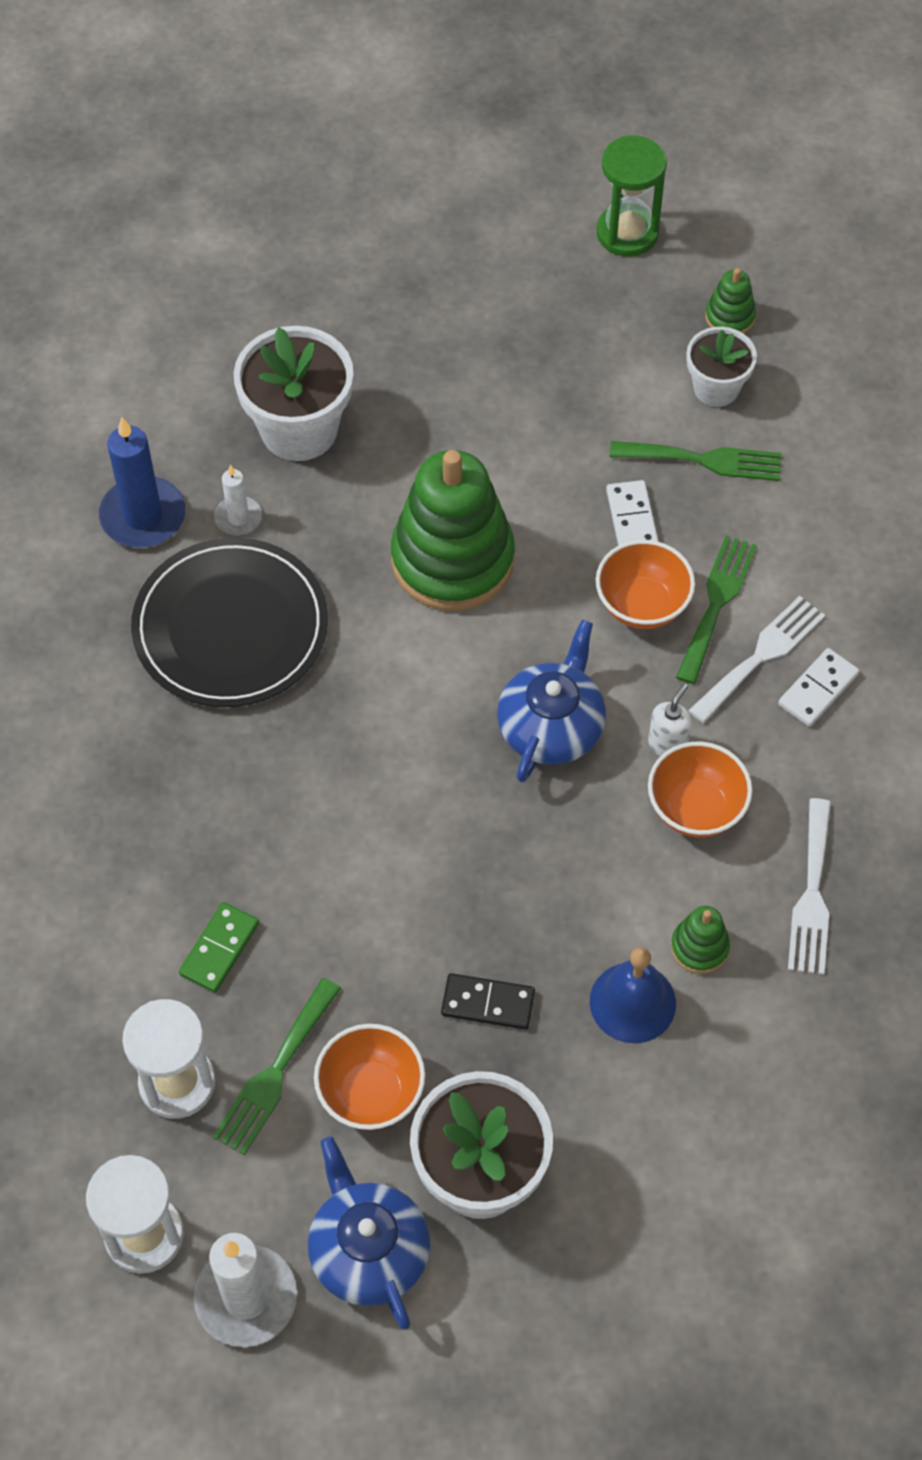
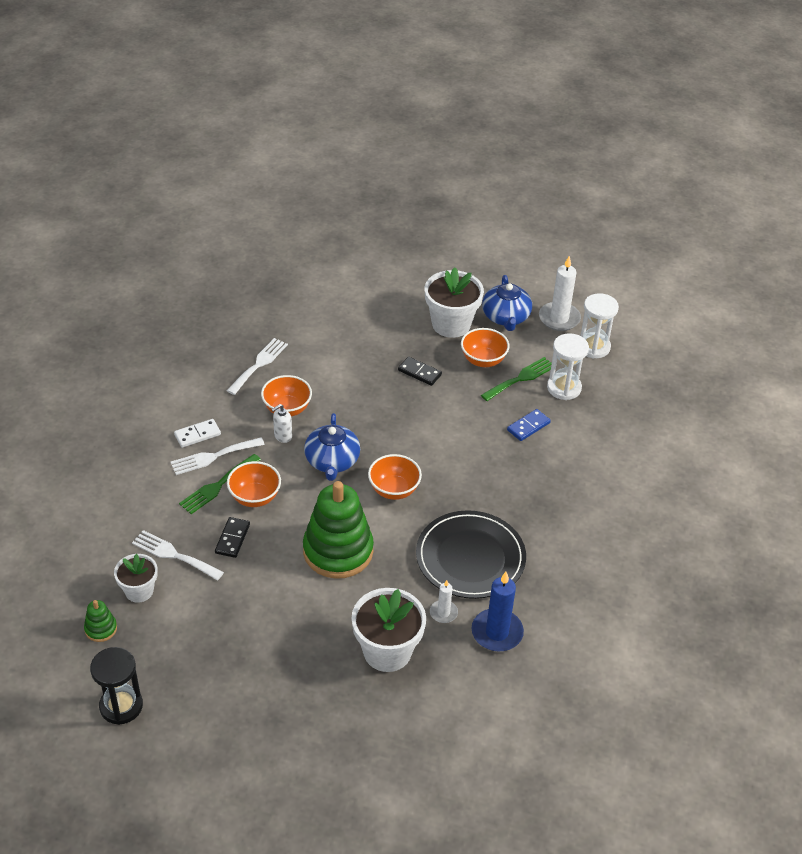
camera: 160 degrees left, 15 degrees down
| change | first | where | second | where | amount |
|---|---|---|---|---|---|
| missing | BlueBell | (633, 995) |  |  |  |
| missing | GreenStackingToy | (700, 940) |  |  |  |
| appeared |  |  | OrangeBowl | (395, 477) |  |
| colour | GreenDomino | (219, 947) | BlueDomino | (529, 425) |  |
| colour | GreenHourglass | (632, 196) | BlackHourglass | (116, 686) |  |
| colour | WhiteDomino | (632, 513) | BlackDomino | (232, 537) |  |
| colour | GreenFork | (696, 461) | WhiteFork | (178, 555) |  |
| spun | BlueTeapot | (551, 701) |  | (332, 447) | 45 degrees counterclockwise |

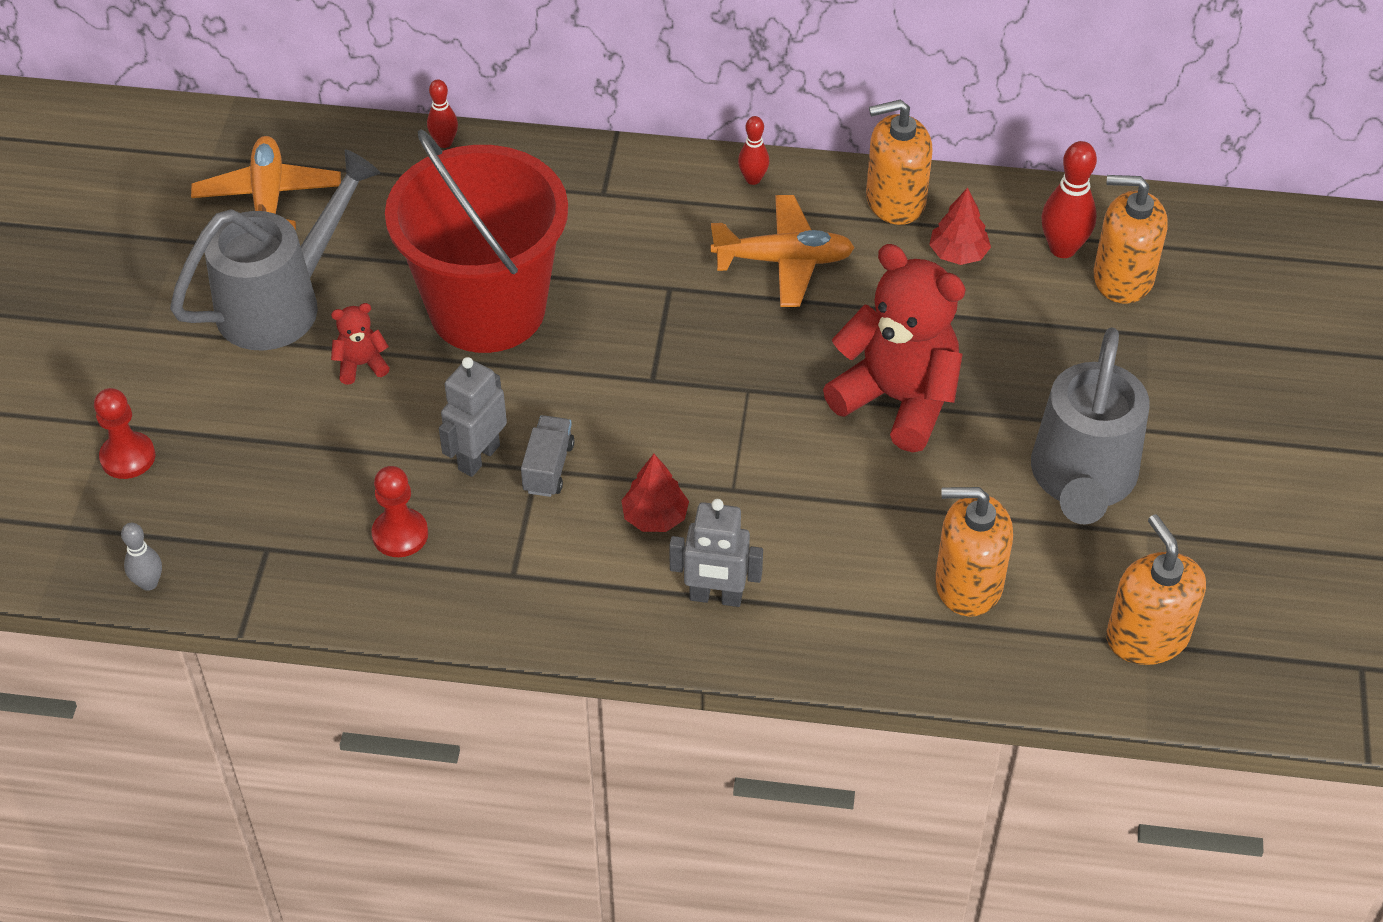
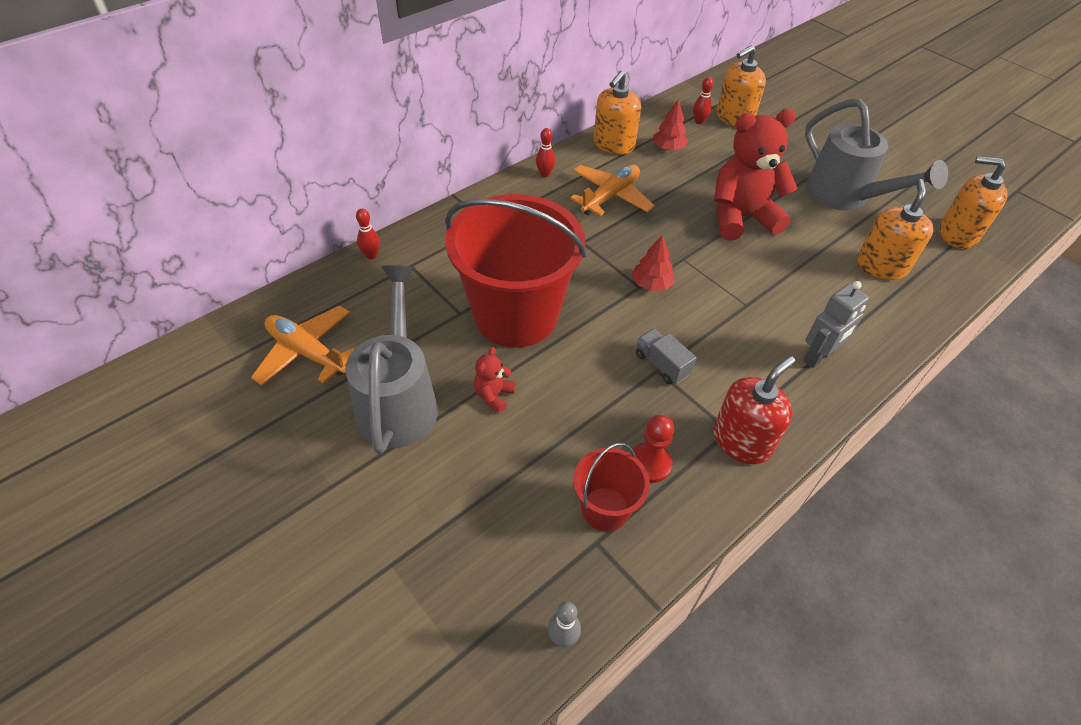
camera: 50 degrees left, 0 degrees up
| change | first | where | second | where | amount |
|---|---|---|---|---|---|
| missing | RedPawn | (124, 433) |  |  |  |
| missing | GreyRobot | (473, 417) |  |  |  |
| appeared |  |  | RedBucket | (611, 487) |  |
| appeared |  |  | RedSoapDispenser | (754, 410) |  |
| relocated | RedTree | (655, 493) |  | (653, 263) |  |
| spun | OrangeSoapDispenser | (974, 551) |  | (895, 229) | 150 degrees clockwise |
| size | RedBowlingPin | (1069, 199) |  | (703, 100) | x0.60 |

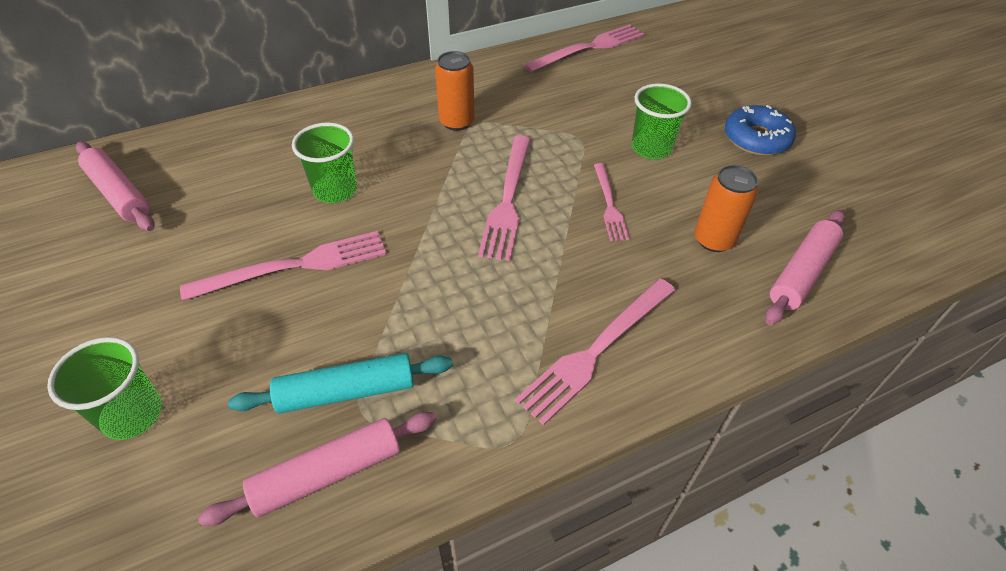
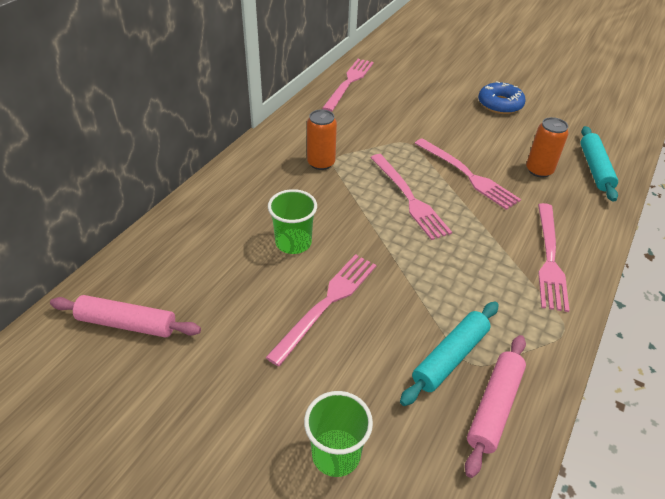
camera: 35 degrees left, 5 degrees down
| change | first | where | second | where | amount |
|---|---|---|---|---|---|
| missing | GreenCup | (661, 121) |  |  |  |
| colour | PinkRollingPin | (805, 267) | TurquoiseRollingPin | (599, 164) |  |
| size | PinkFork | (611, 202) |  | (468, 174) | x1.63 |

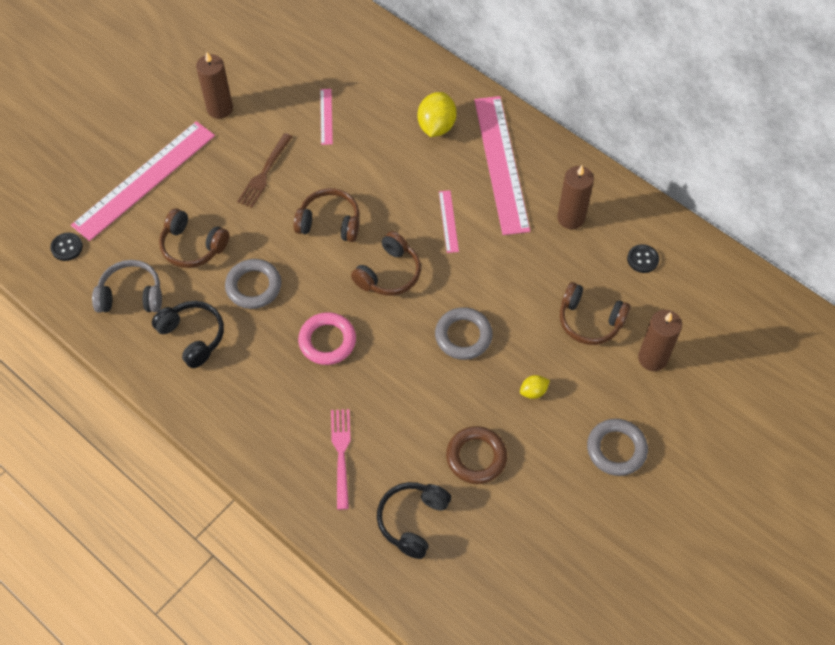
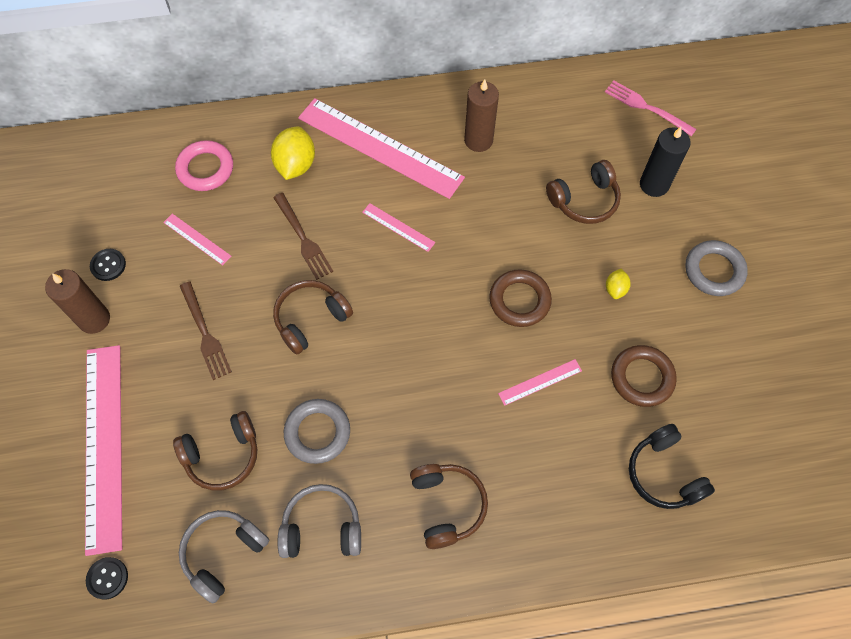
camera: 50 degrees left, 5 degrees up
| change | first | where | second | where | amount |
|---|---|---|---|---|---|
| appeared |  |  | BrownFork | (303, 236) |  |
| appeared |  |  | PinkRuler | (540, 382) |  |
| relocated | PinkRing | (327, 338) |  | (204, 165) |  |
| relocated | PinkFork | (341, 459) |  | (650, 108) |  |
| relocated | BrownHeadphones | (386, 263) |  | (449, 506) |  |
| relocated | BlackButton | (643, 258) |  | (108, 265) |  |
| colour | BlackHeadphones | (188, 334) | GreyHeadphones | (319, 521) |  |
| colour | GreyRing | (464, 333) | BrownRing | (520, 298) |  |
| colour | BrownCandle | (660, 340) | BlackCandle | (665, 162) |  |
| spun | YellowLemon | (437, 114) |  | (293, 153) | 45 degrees clockwise |

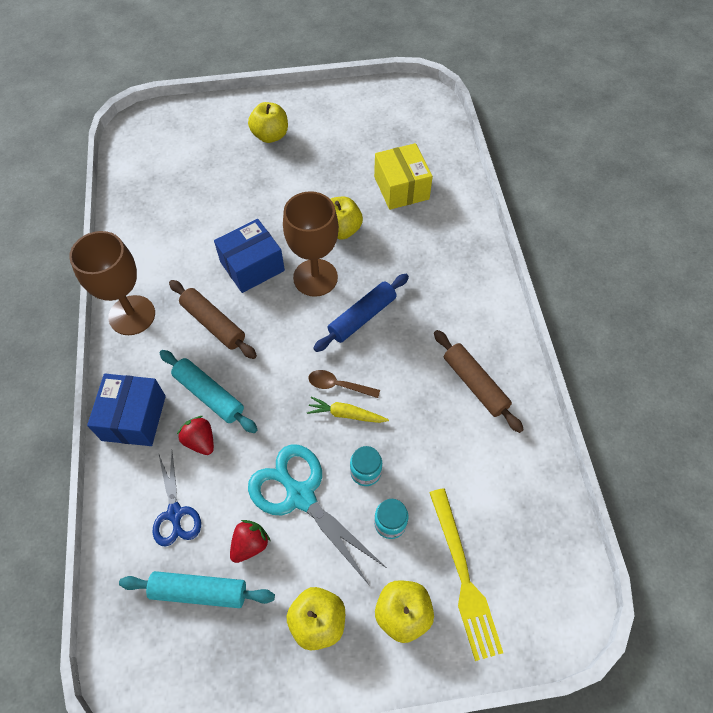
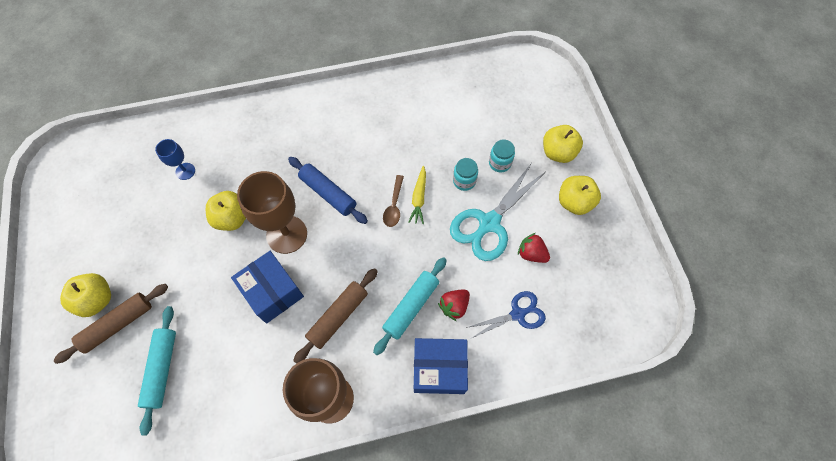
camera: 95 degrees left, 5 degrees up
| change | first | where | second | where | amount |
|---|---|---|---|---|---|
| missing | YellowFork | (466, 574) |  |  |  |
| relocated | TurquoiseRollingPin | (197, 589) |  | (157, 370) |  |
| relocated | BrownRollingPin | (479, 381) |  | (111, 324) |  |
| exchanged | YellowBox | (403, 176) | BlueGoblet | (175, 159) |  |

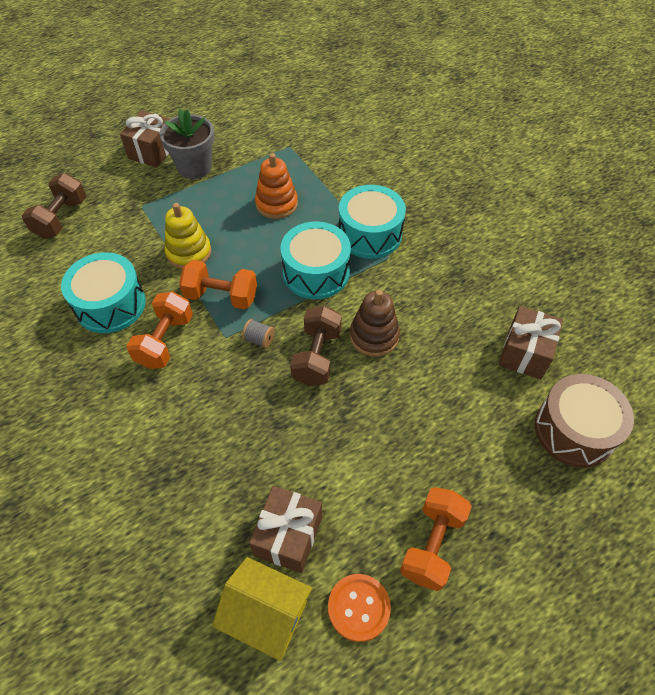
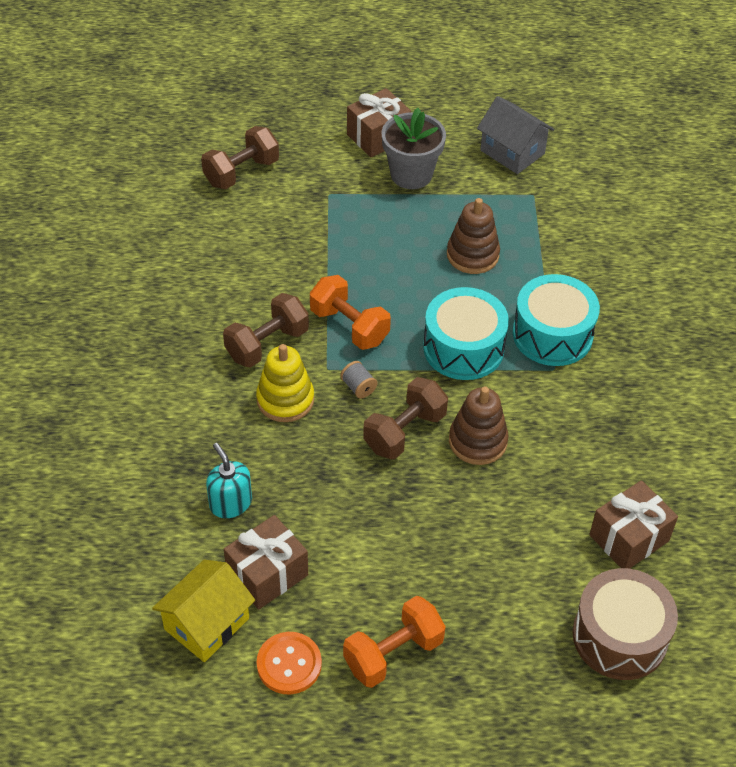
camera: 30 degrees right, 5 degrees down
| change | first | where | second | where | amount |
|---|---|---|---|---|---|
| missing | TurquoiseDrum | (103, 292) |  |  |  |
| appeared |  |  | TurquoiseSoapDispenser | (229, 480) |  |
| appeared |  |  | GreyHouse | (515, 135) |  |
| relocated | YellowStackingToy | (188, 236) |  | (285, 383) |  |
| colour | OrangeDumbbell | (159, 330) | BrownDumbbell | (266, 330) |  |
| colour | OrangeStackingToy | (276, 186) | BrownStackingToy | (473, 236) |  |
| spun | YellowHouse | (262, 609) |  | (203, 611) | 75 degrees clockwise |

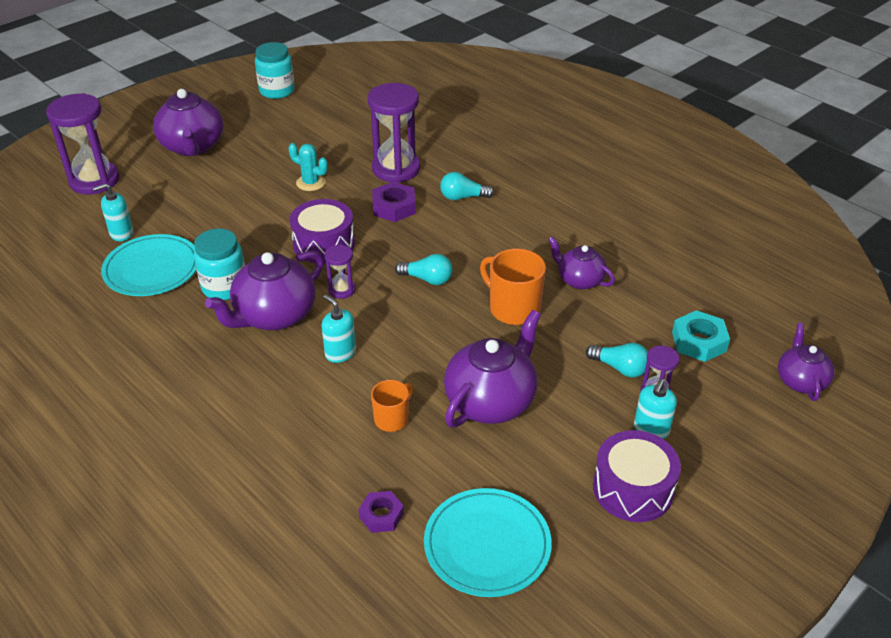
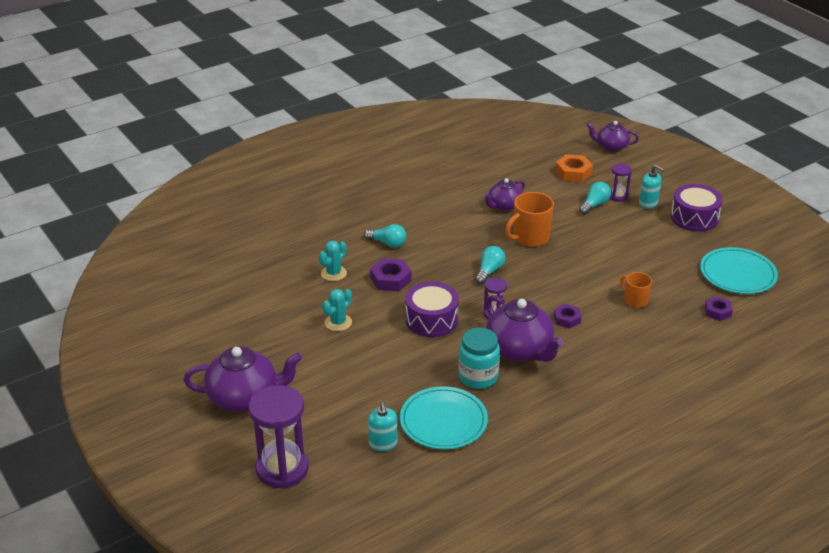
camera: 80 degrees left, 5 degrees down
| change | first | where | second | where | amount |
|---|---|---|---|---|---|
| missing | TurquoiseJar | (275, 70) |  |  |  |
| missing | PurpleTeapot | (492, 369) |  |  |  |
| exchanged | TurquoiseSoapDispenser | (339, 329) | PurpleNut | (567, 316) |  |
| exchanged | PurpleHourglass | (394, 133) | TurquoiseCactus | (333, 261) |  |
| colour | TurquoiseNut | (701, 336) | OrangeNut | (574, 168) |  |
| spun | TurquoiseLightBulb | (467, 186) |  | (385, 236) | 75 degrees counterclockwise |

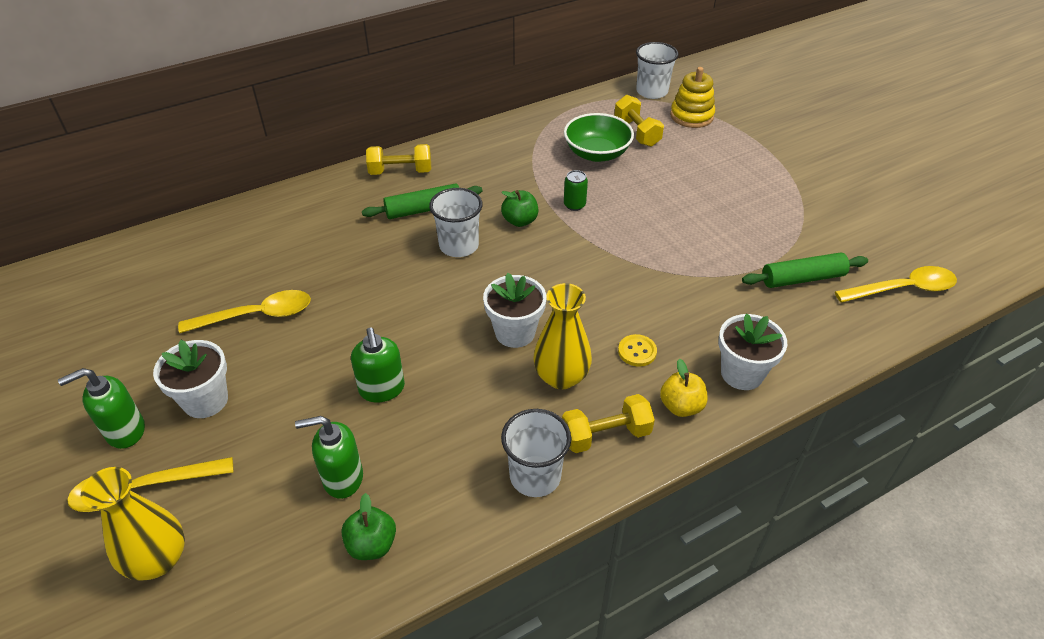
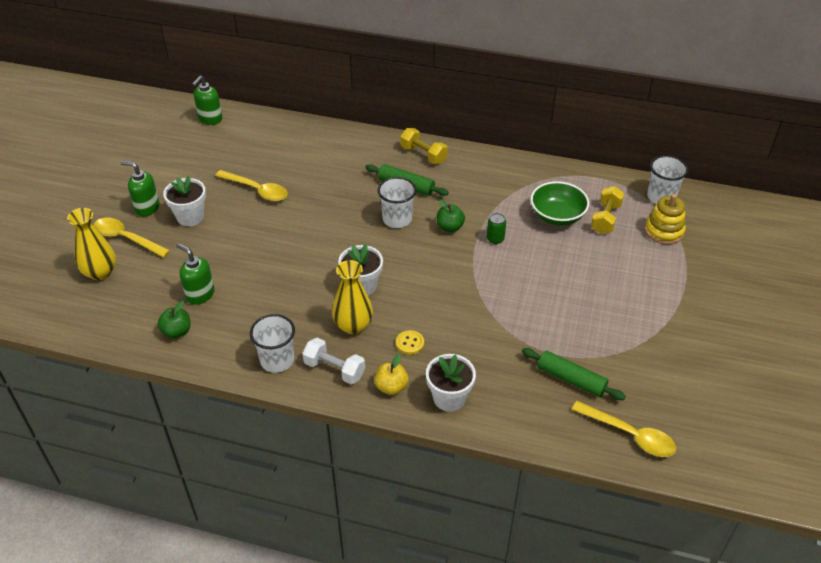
camera: 45 degrees right, 0 degrees up
| change | first | where | second | where | amount |
|---|---|---|---|---|---|
| relocated | GreenSoapDispenser | (378, 365) |  | (207, 100) |  |
| colour | YellowDumbbell | (608, 423) | WhiteDumbbell | (334, 361) |  |

